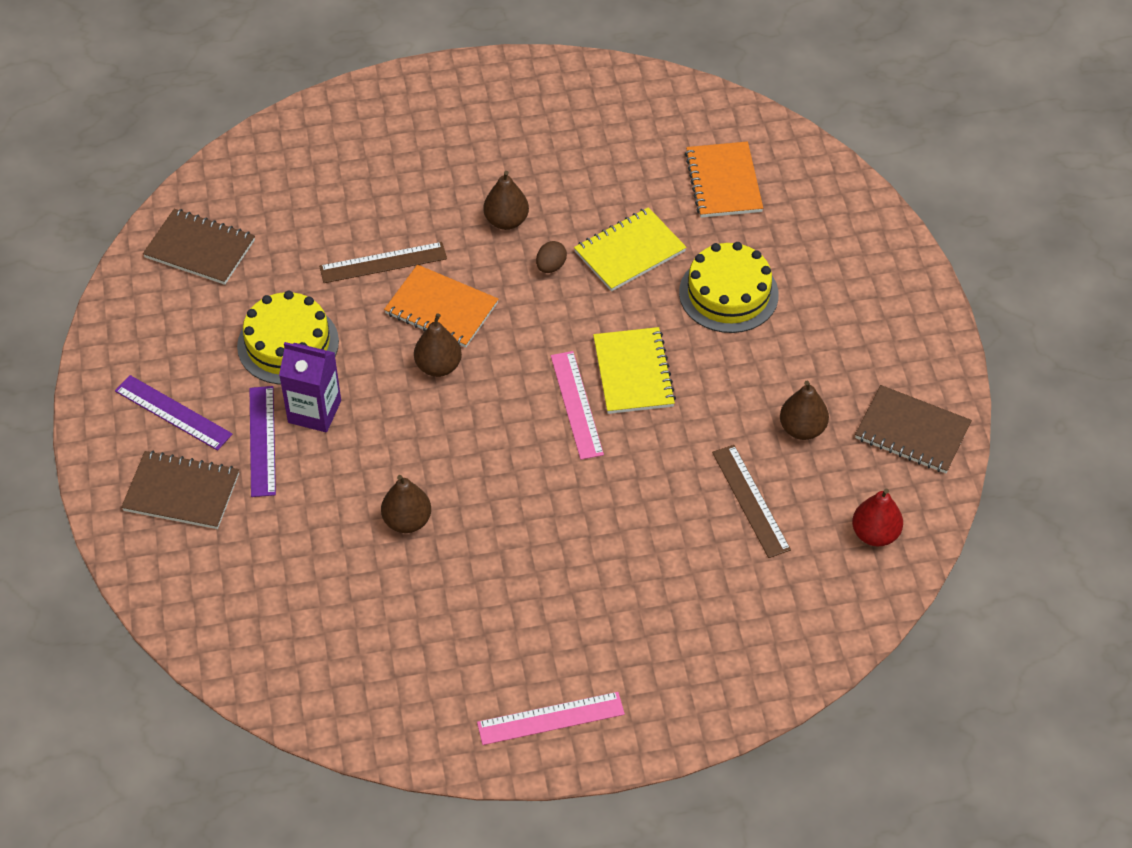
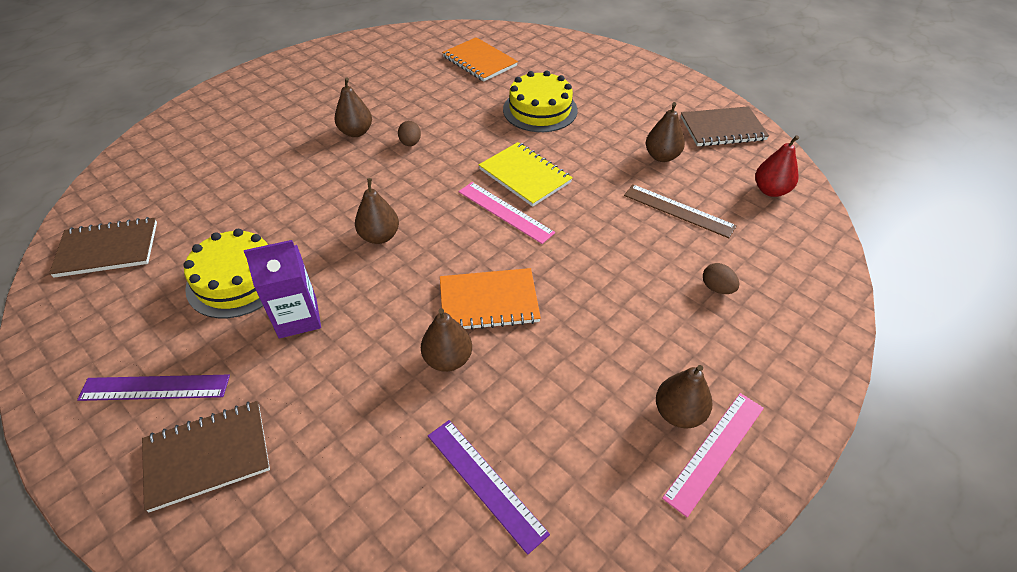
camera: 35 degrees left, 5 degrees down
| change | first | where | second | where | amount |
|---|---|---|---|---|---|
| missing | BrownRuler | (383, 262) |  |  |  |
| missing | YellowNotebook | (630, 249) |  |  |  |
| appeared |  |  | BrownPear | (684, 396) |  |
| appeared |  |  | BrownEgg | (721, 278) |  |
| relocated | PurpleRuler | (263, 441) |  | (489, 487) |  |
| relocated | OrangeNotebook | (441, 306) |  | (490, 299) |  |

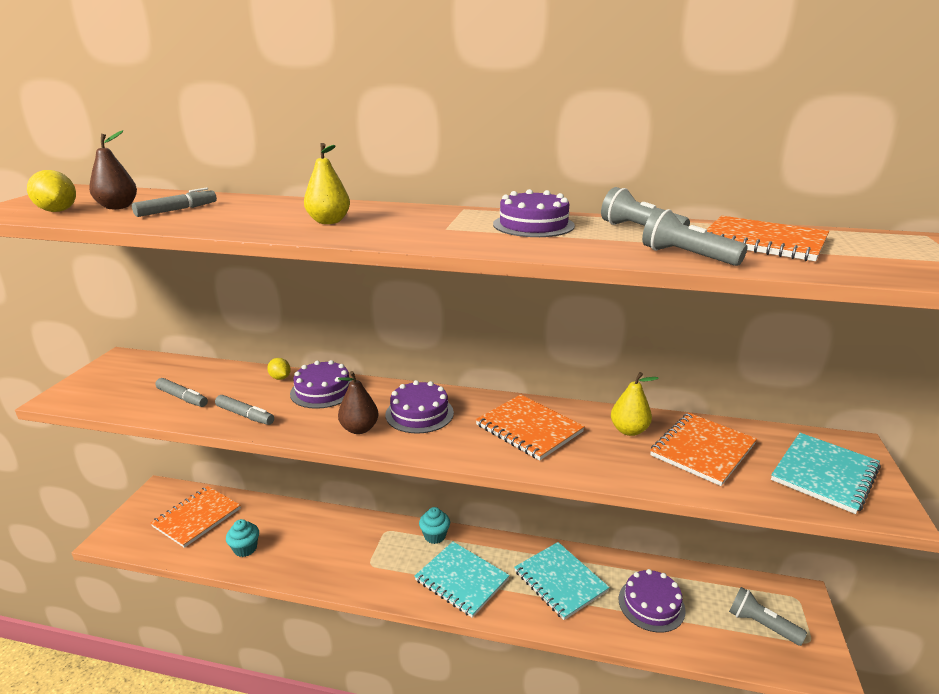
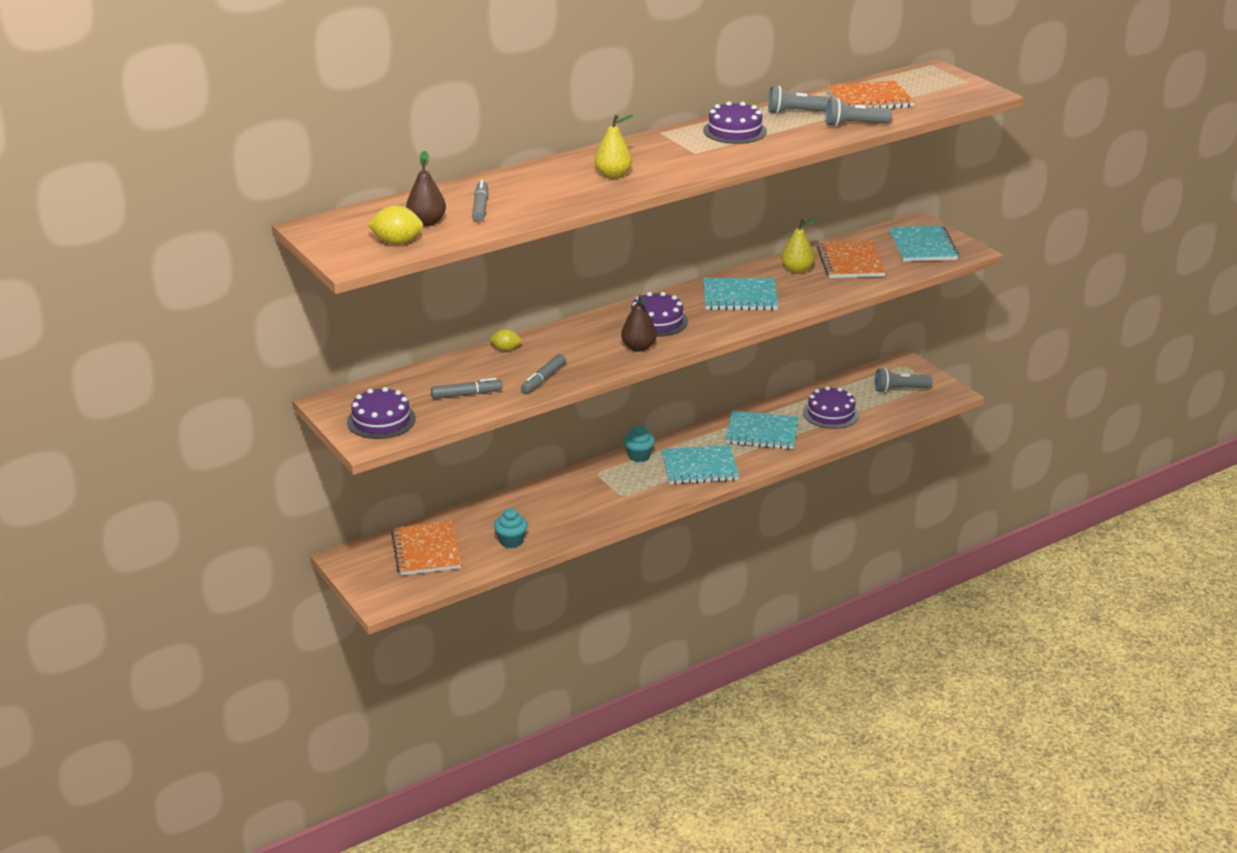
camera: 45 degrees left, 5 degrees up
| change | first | where | second | where | amount |
|---|---|---|---|---|---|
| relocated | PurpleCake | (320, 384) |  | (381, 413) |  |
| colour | OrangeNotebook | (530, 427) | TurquoiseNotebook | (740, 294) |  |
| spun | GreyMarker | (244, 410) |  | (543, 374) | 135 degrees clockwise |

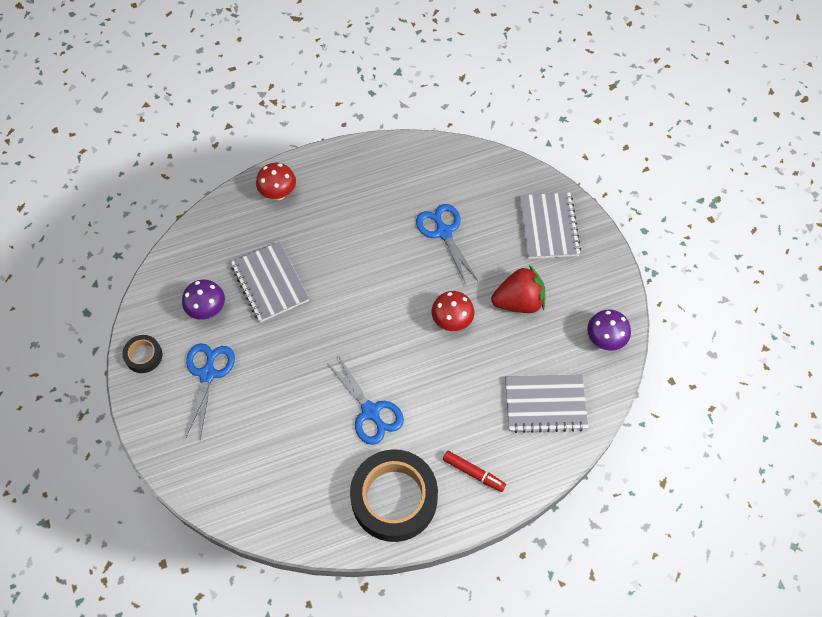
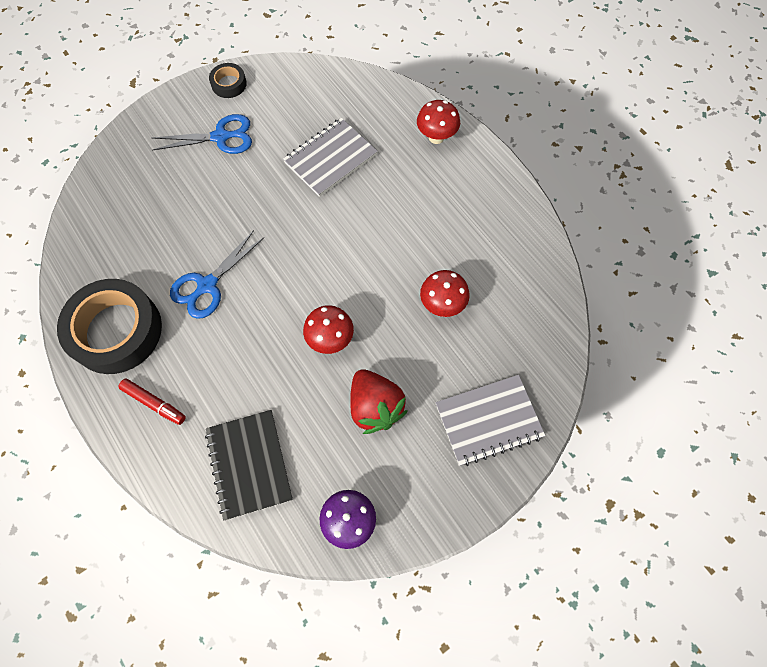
camera: 75 degrees right, 5 degrees up
| change | first | where | second | where | amount |
|---|---|---|---|---|---|
| missing | PurpleMushroom | (203, 299) |  |  |  |
| exchanged | BlueScissors | (447, 244) | RedMushroom | (445, 293) |  |
| colour | GreyNotebook | (546, 403) | BlackNotebook | (249, 465) |  |
| spun | RedMarker | (474, 471) |  | (152, 402) | 75 degrees counterclockwise |

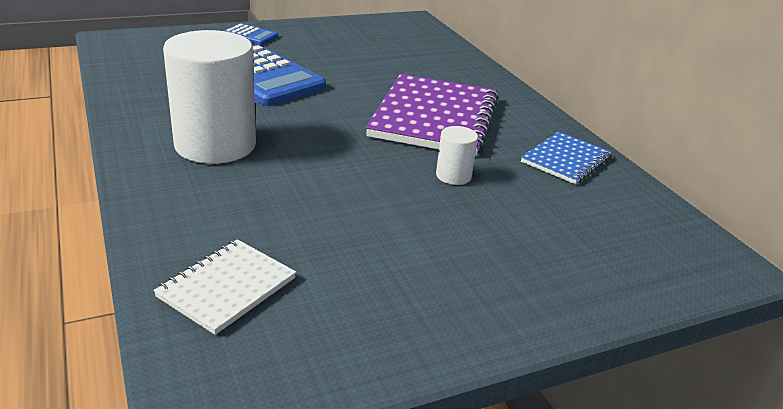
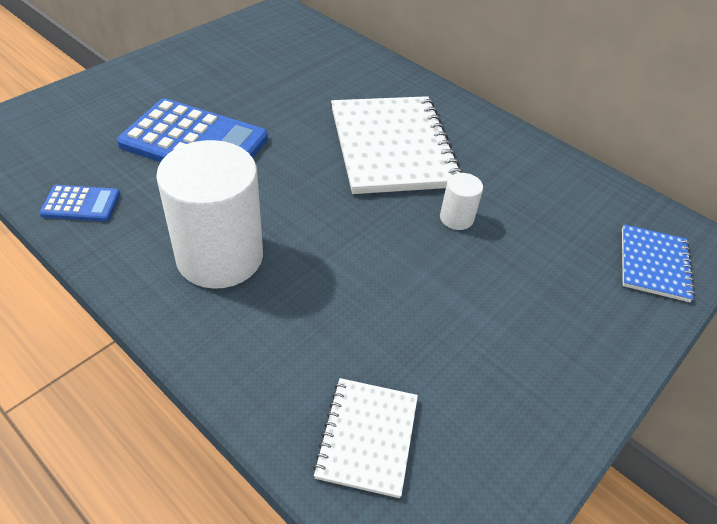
camera: 25 degrees left, 15 degrees up
| change | first | where | second | where | amount |
|---|---|---|---|---|---|
| relocated | BlueCalculator | (251, 34) |  | (79, 203) |  |
| relocated | BlueNotebook | (566, 158) |  | (658, 263) |  |
| colour | PurpleNotebook | (432, 115) | WhiteNotebook | (397, 145) |  |

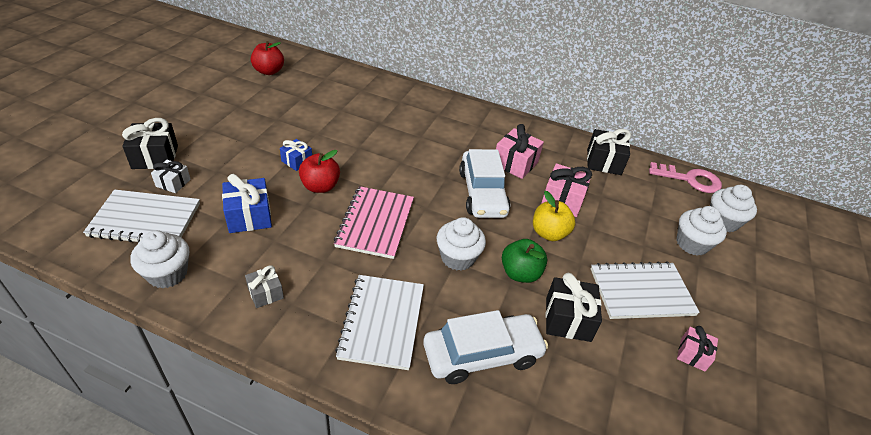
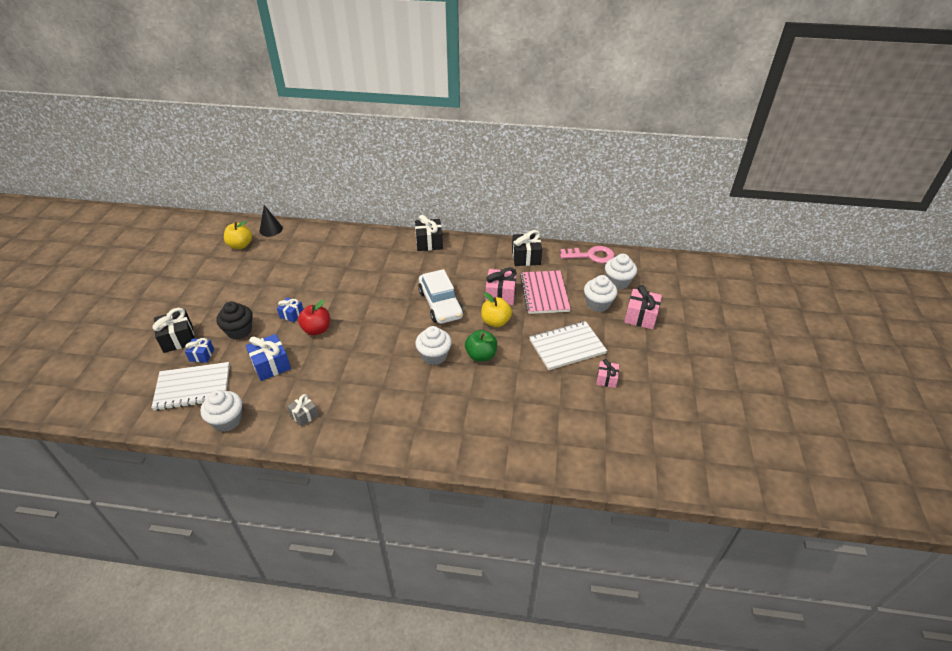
camera: 10 degrees left, 0 degrees up
| change | first | where | second | where | amount |
|---|---|---|---|---|---|
| missing | WhiteNotebook | (379, 322) |  |  |  |
| missing | WhiteCar | (485, 347) |  |  |  |
| appeared |  |  | BlackCupcake | (234, 320) |  |
| appeared |  |  | BlackCone | (271, 221) |  |
| relocated | PinkNotebook | (374, 222) |  | (545, 292) |  |
| relocated | PinkGift | (520, 151) |  | (643, 307) |  |
| relocated | BlackGift | (574, 307) |  | (429, 233) |  |
| colour | WhiteGift | (171, 176) | BlueGift | (199, 350) |  |
| colour | RedApple | (267, 58) | YellowApple | (238, 235) |  |

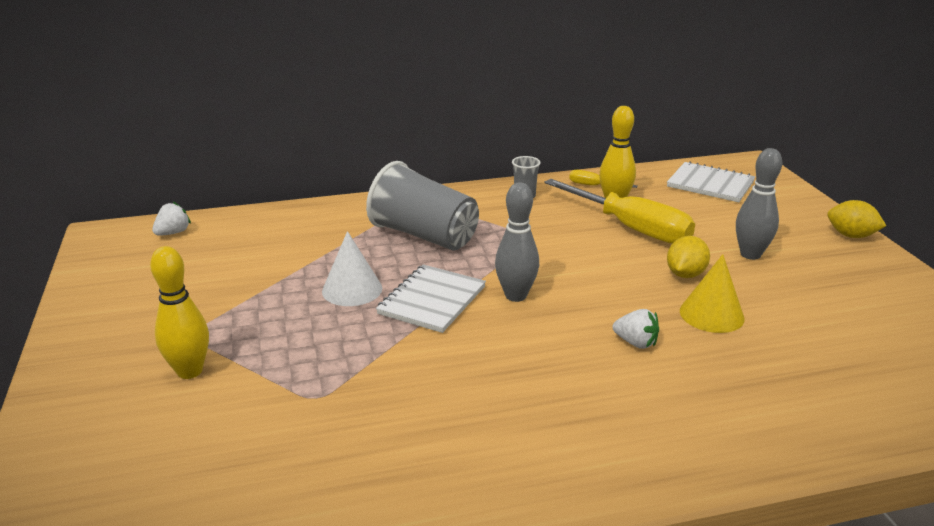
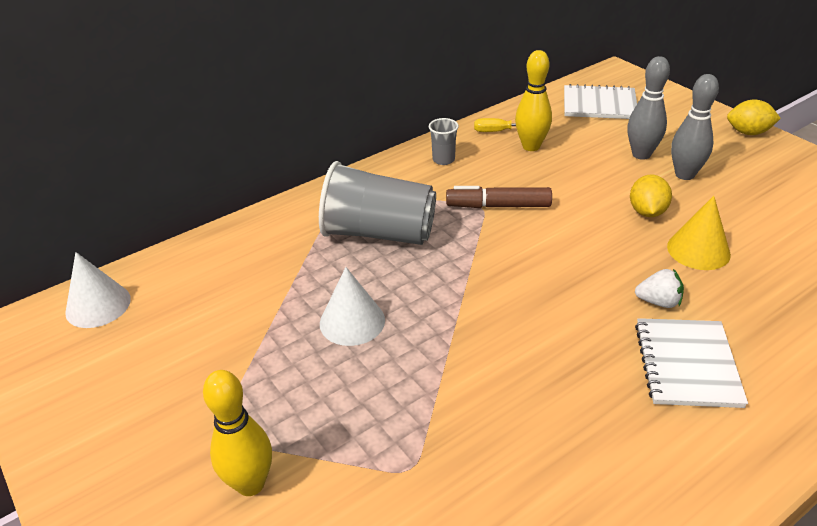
camera: 20 degrees left, 10 degrees up
| change | first | where | second | where | amount |
|---|---|---|---|---|---|
| missing | YellowScrewdriver | (619, 211) |  |  |  |
| appeared |  |  | BrownMarker | (499, 197) |  |
| relocated | WhiteNotebook | (431, 298) |  | (691, 363) |  |
| relocated | GreyBowlingPin | (517, 242) |  | (648, 108) |  |
| exchanged | WhiteStrawberry | (171, 219) | WhiteCone | (98, 290) |  |

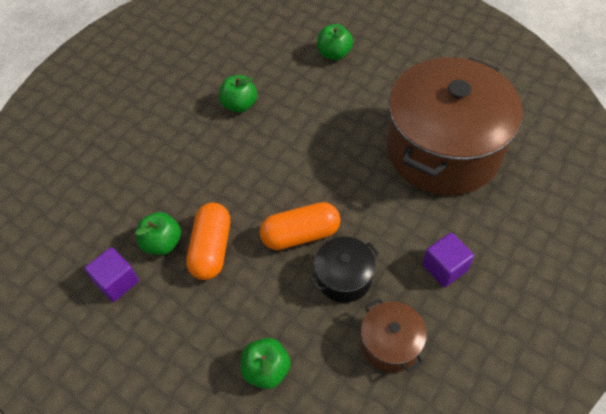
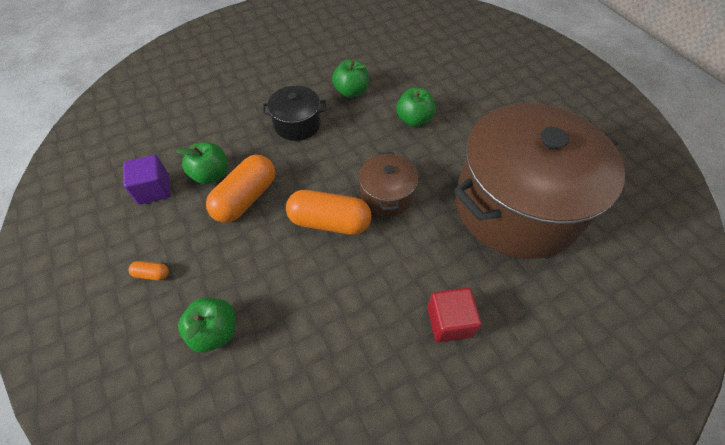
camera: 25 degrees right, 0 degrees up
| change | first | where | second | where | amount |
|---|---|---|---|---|---|
| appeared |  |  | OrangeCapsule | (148, 270) |  |
| relocated | BlackPot | (344, 270) |  | (294, 113) |  |
| relocated | GreenApple | (335, 42) |  | (416, 107) |  |
| relocated | BrownPot | (394, 335) |  | (388, 184) |  |
| colour | PurpleCube | (448, 260) | RedCube | (454, 314) |  |

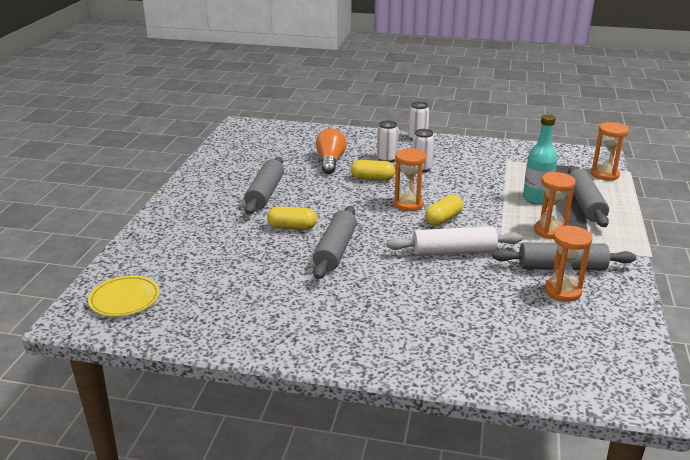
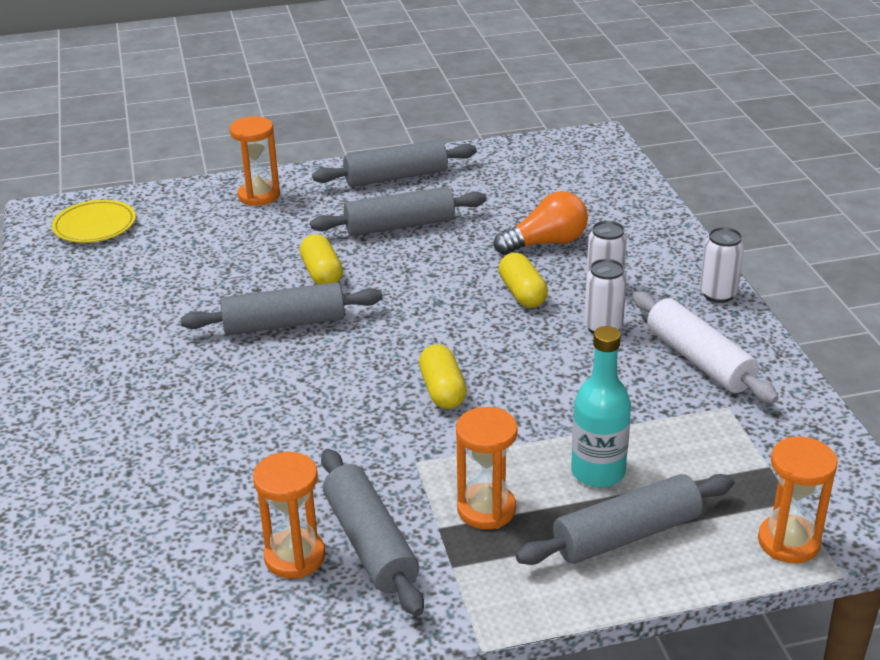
camera: 65 degrees right, 5 degrees up
| change | first | where | second | where | amount |
|---|---|---|---|---|---|
| appeared |  |  | GreyRollingPin | (394, 163) |  |
| relocated | WhiteRollingPin | (455, 241) |  | (705, 347) |  |
| relocated | OrangeHourglass | (410, 179) |  | (255, 161) |  |
| spun | YellowCapsule | (444, 210) |  | (443, 376) | 60 degrees clockwise |

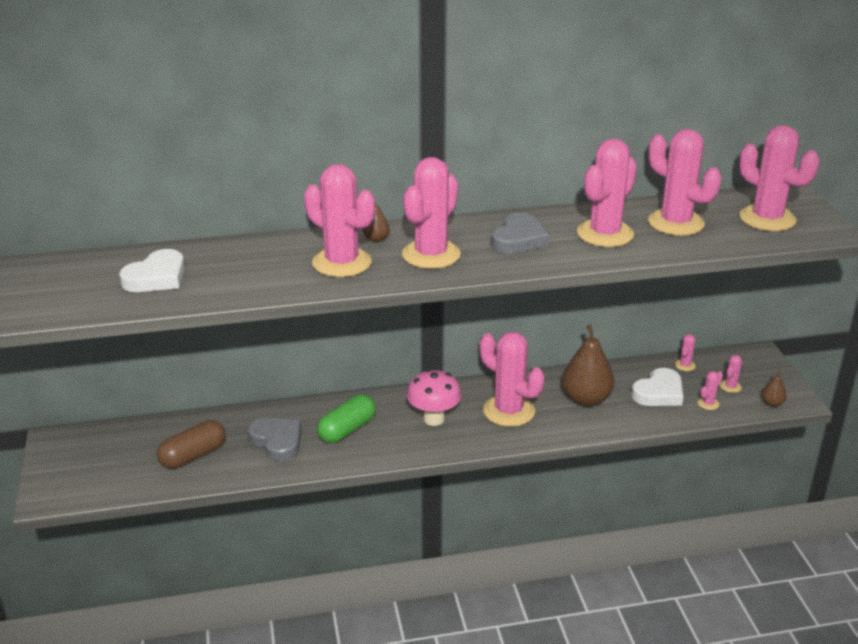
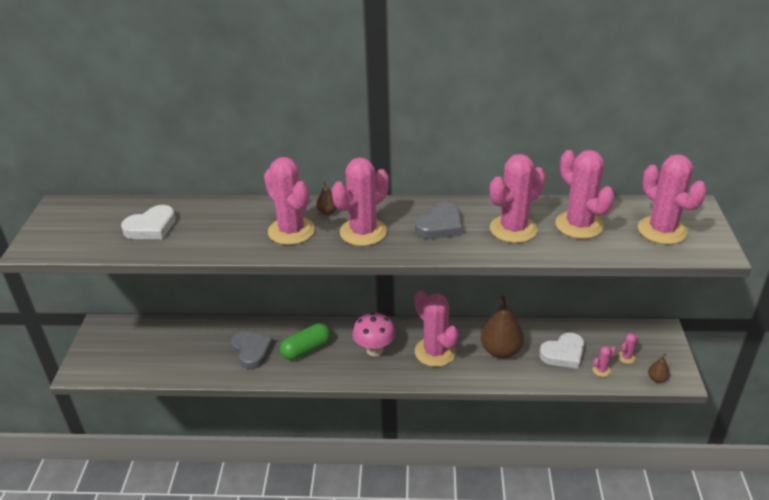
camera: 15 degrees right, 5 degrees up
| change | first | where | second | where | amount |
|---|---|---|---|---|---|
| missing | BrownCapsule | (191, 444) |  |  |  |
| missing | PinkCactus | (685, 352) |  |  |  |

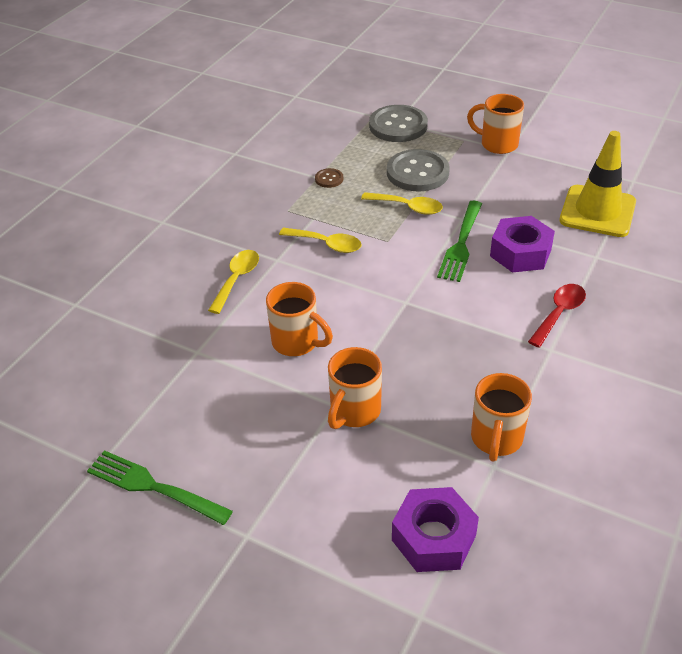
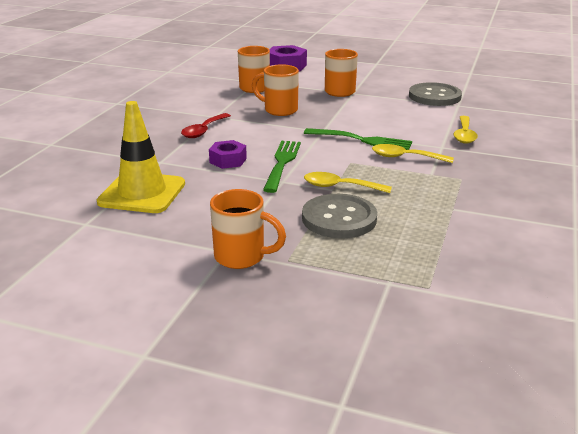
camera: 170 degrees right, 15 degrees down
| change | first | where | second | where | amount |
|---|---|---|---|---|---|
| missing | BrownButton | (329, 178) |  |  |  |
| relocated | GreenFork | (160, 487) |  | (358, 139) |  |
| relocated | OrangeMug | (299, 319) |  | (275, 90) |  |
| relocated | GreyButton | (398, 123) |  | (435, 94) |  |
| size | PurpleNut | (522, 244) |  | (228, 154) | x0.66 |

